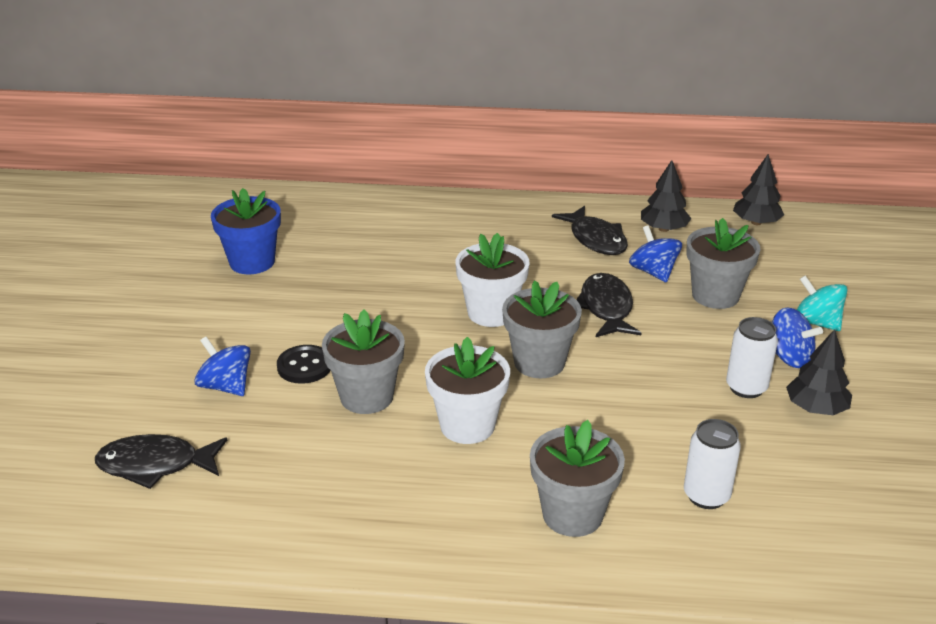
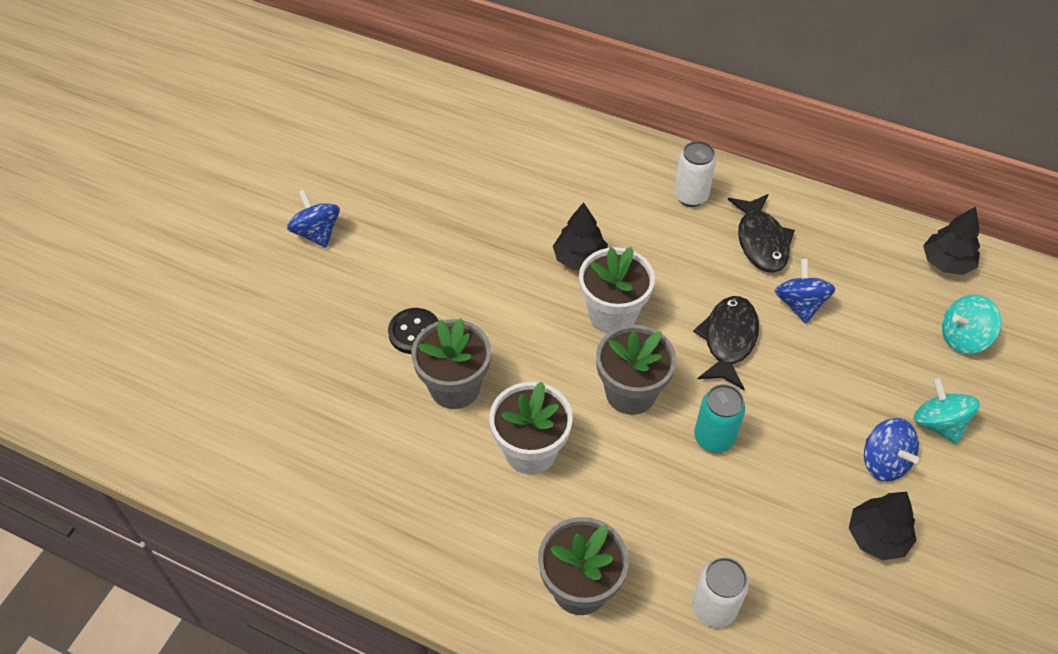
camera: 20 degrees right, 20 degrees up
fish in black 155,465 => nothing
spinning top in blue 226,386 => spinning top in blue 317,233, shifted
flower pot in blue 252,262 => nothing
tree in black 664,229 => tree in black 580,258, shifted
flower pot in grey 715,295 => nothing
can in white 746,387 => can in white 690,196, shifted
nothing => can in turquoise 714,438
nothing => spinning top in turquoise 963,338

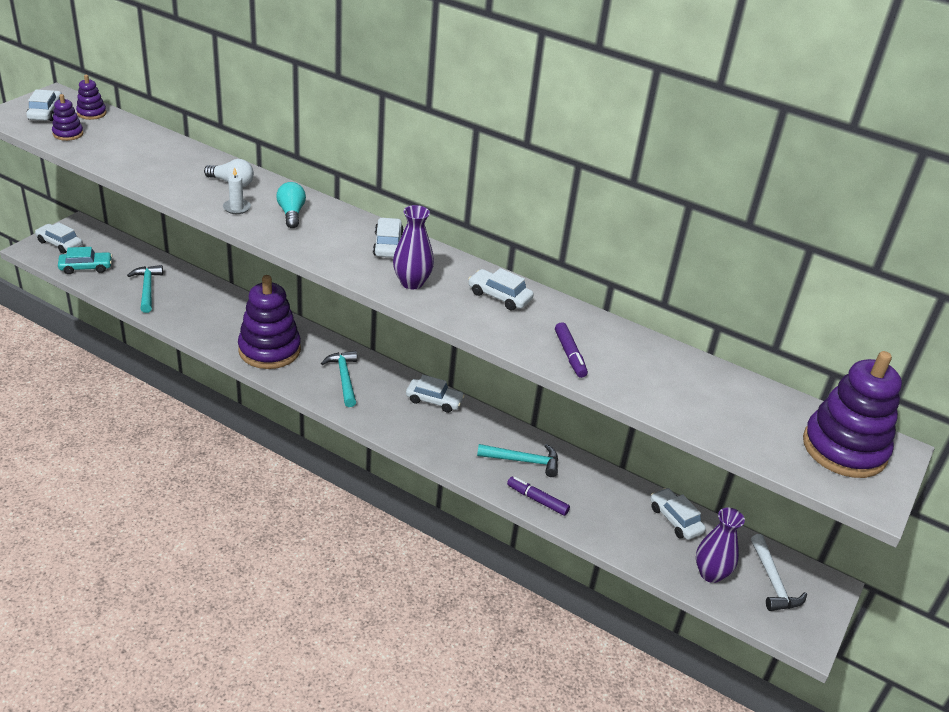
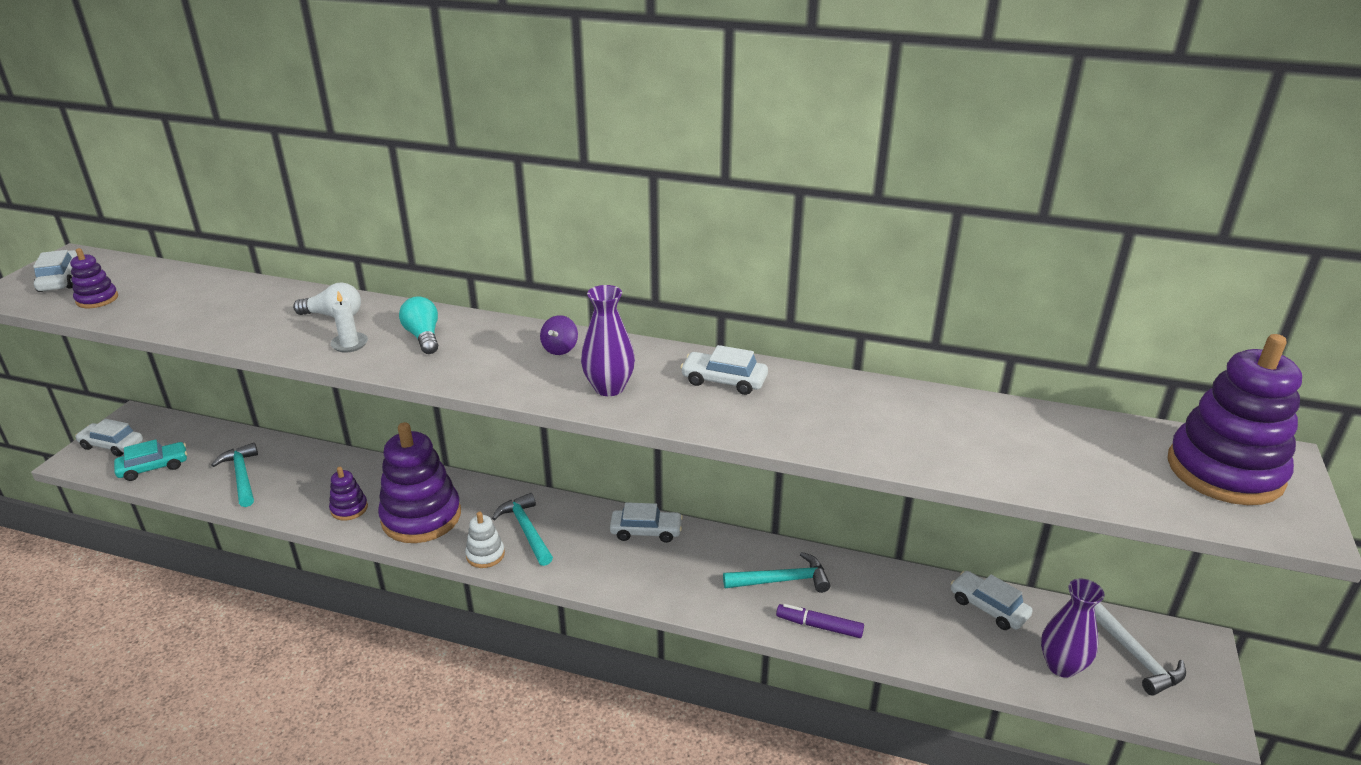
camera: 10 degrees left, 5 degrees down
stacking toy in purple 91,113 => stacking toy in purple 349,508, shifted
car in white 388,245 => spinning top in purple 560,349
marker in purple 570,355 => nothing
nothing => stacking toy in white 485,555

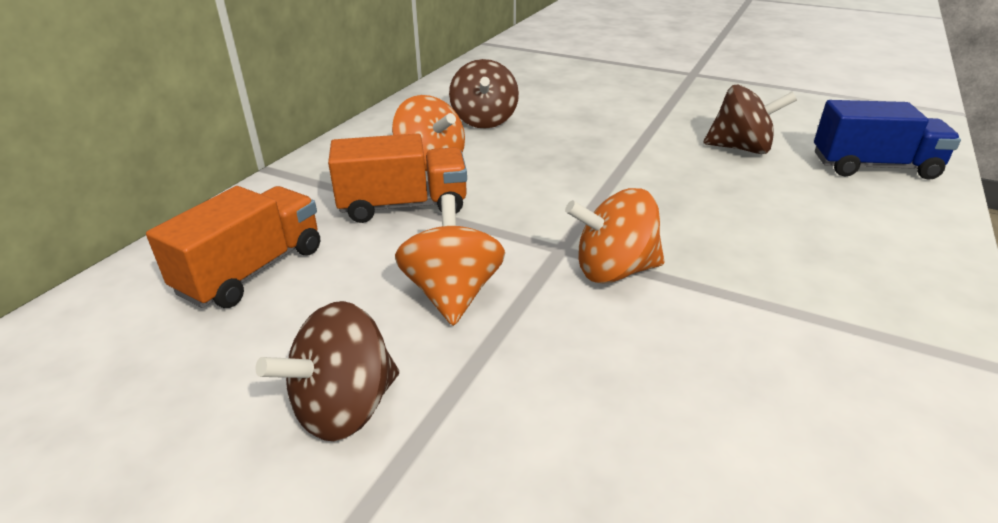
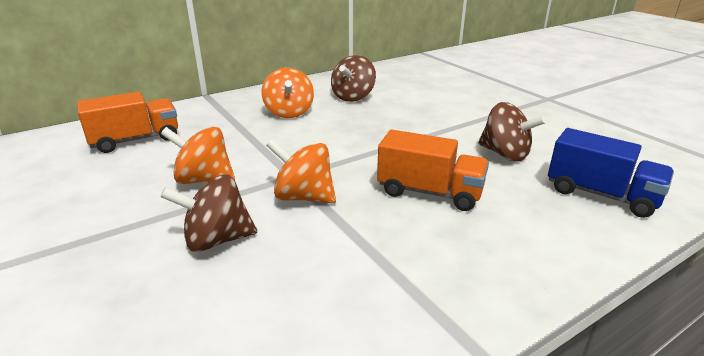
camera: 30 degrees right, 5 degrees down
spinning top in brown 344,407 => spinning top in brown 216,240, shifted
truck in orange 403,206 => truck in orange 429,192, shifted
spinning top in orange 452,294 => spinning top in orange 204,179, 105 degrees counterclockwise

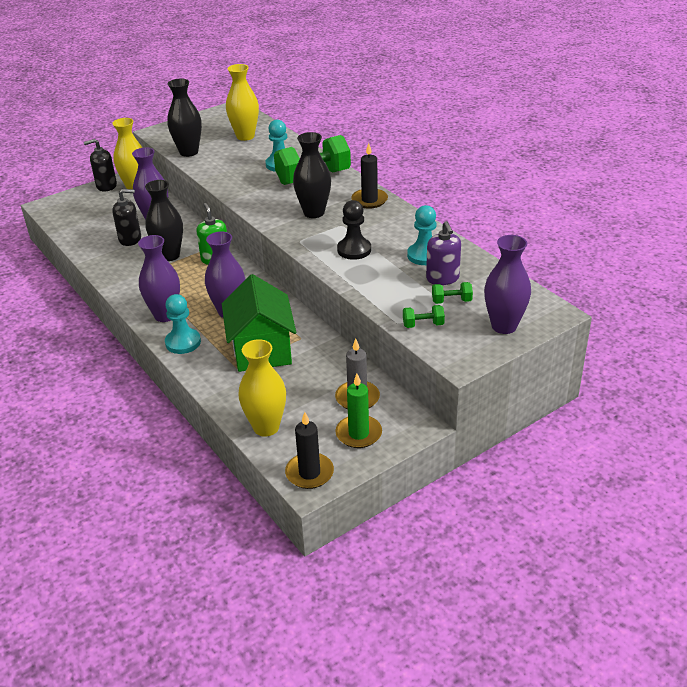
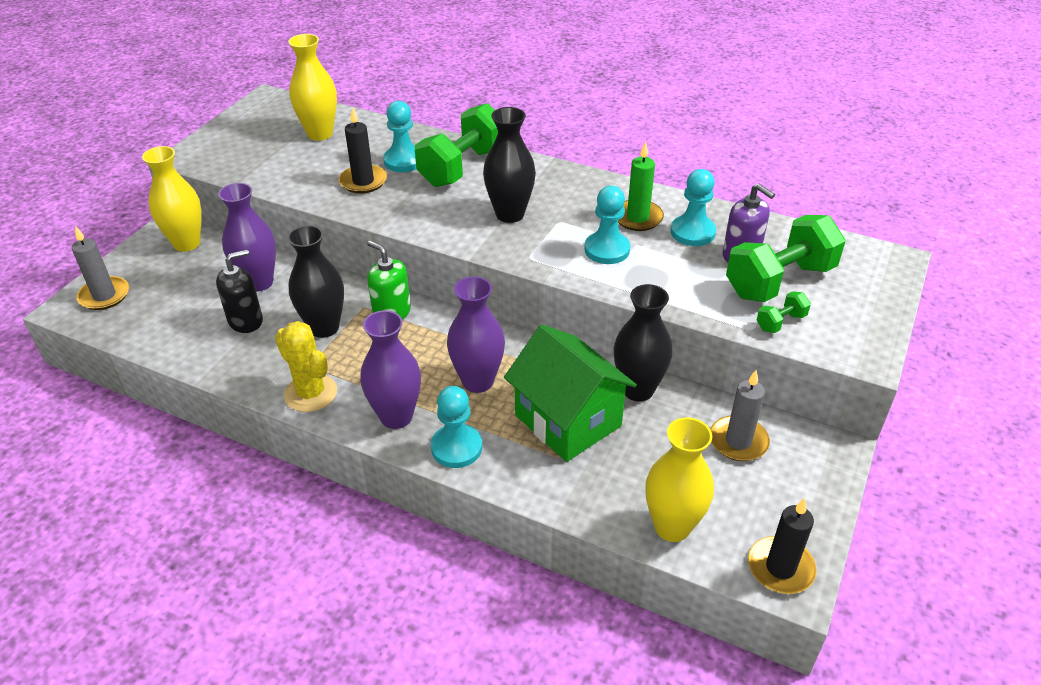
camera: 30 degrees left, 5 degrees up
soap dispenser in black 106,186 => nothing
vase in black 189,152 => vase in black 638,390, shifted
candle in green 358,434 => candle in green 637,218, shifted
pawn in black 354,250 => pawn in turquoise 607,250
candle in black 369,200 => candle in black 363,181, shifted
dumbbell in green 451,301 => dumbbell in green 779,281, x2.26
vase in purple 504,326 => nothing
nothing => candle in grey 104,295
nothing => cactus in yellow 311,393

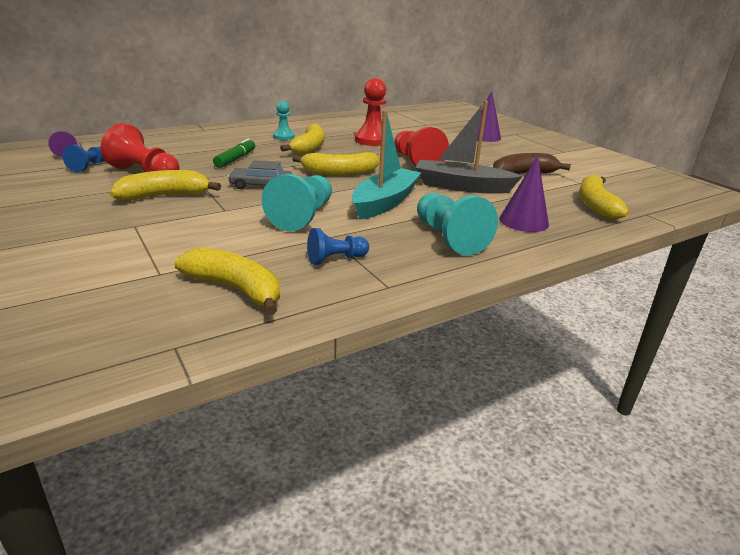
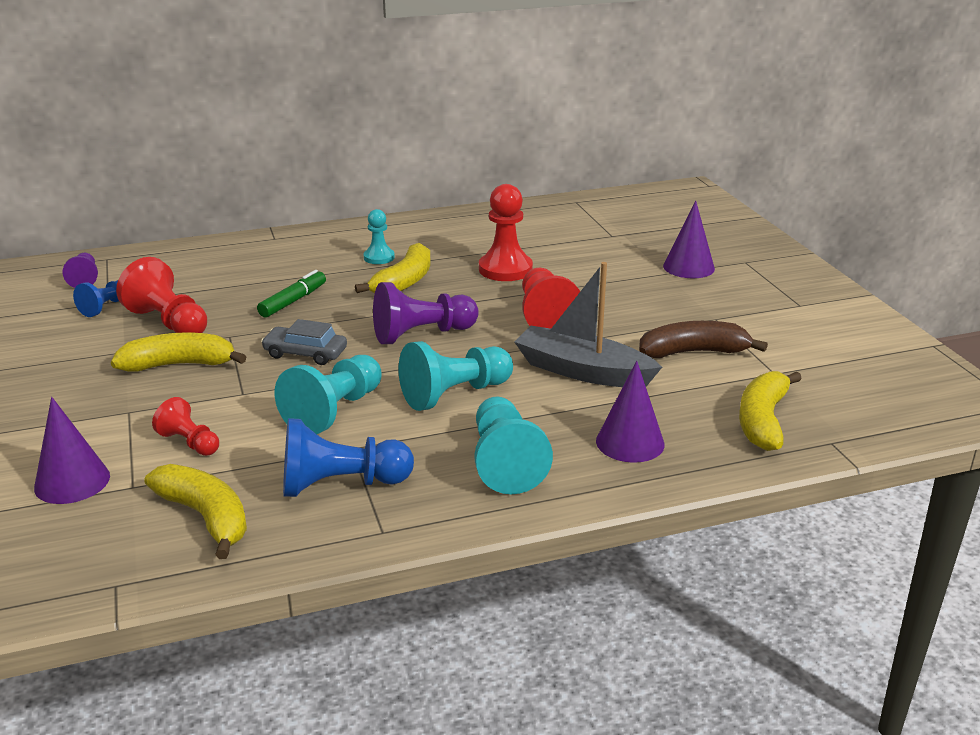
camera: 15 degrees right, 0 degrees up
banana in yellow 339,173 => pawn in purple 422,334
pawn in blue 335,259 => pawn in blue 340,484, x1.71
boat in turquoise 385,202 => pawn in turquoise 454,394
nothing => cone in purple 72,481
nothing => pawn in red 190,443

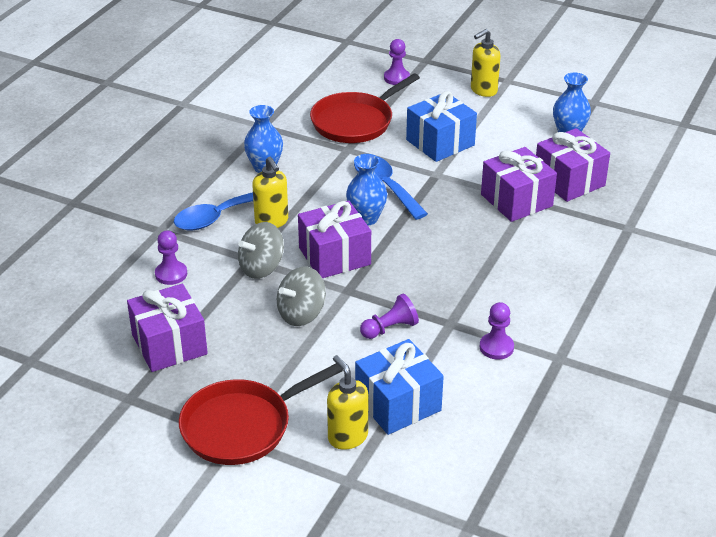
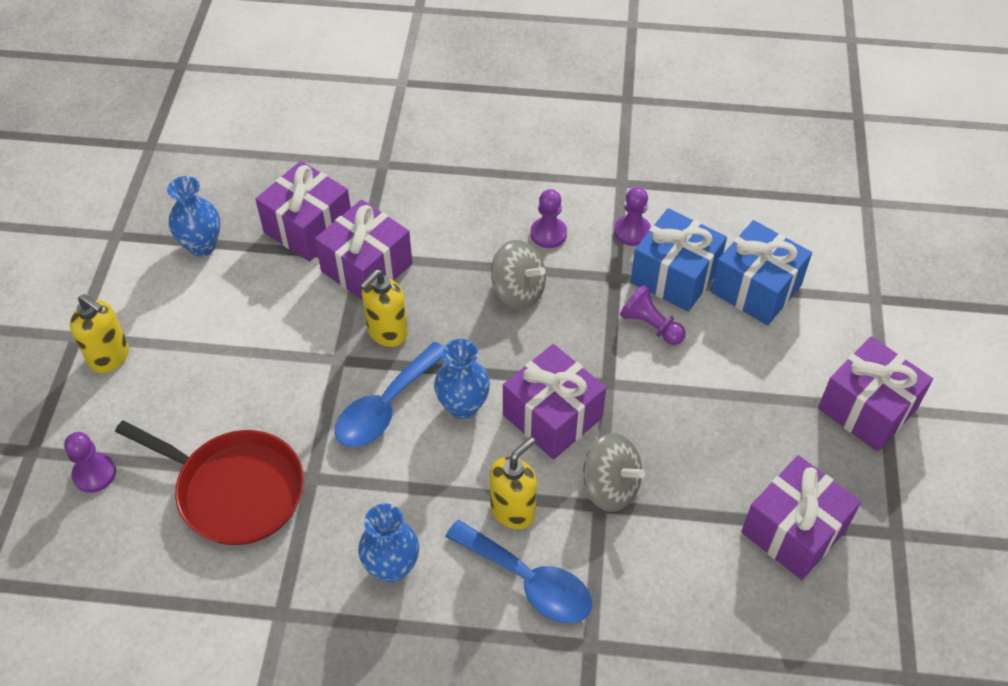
camera: 110 degrees left, 15 degrees up
pawn in purple 171,274 => pawn in purple 548,234, shifted
pan in red 241,426 => gift in purple 867,408
spinning top in grey 301,314 => spinning top in grey 518,291, shifted
soap dispenser in yellow 347,437 => soap dispenser in yellow 387,332, shifted
gift in blue 440,142 => gift in blue 675,276, shifted

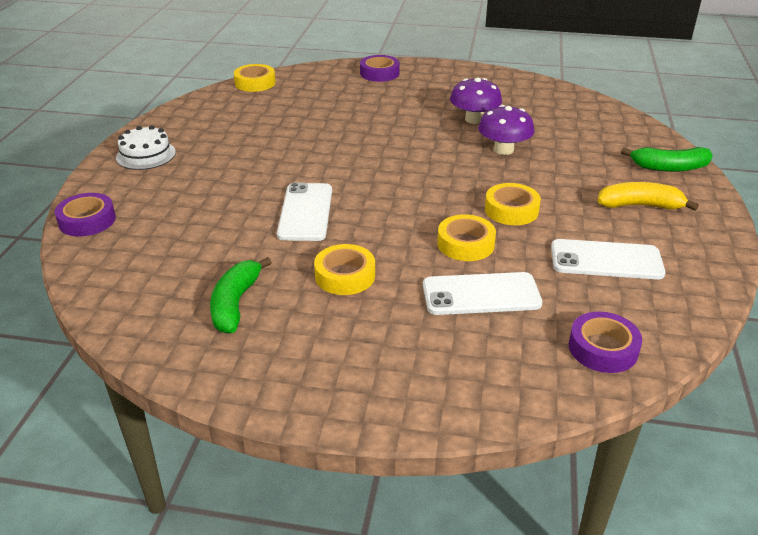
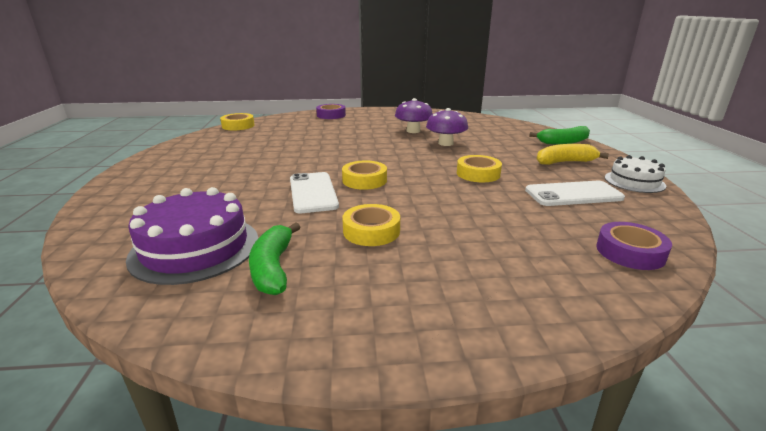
camera: 15 degrees left, 10 degrees down
tape in purple 87,220 => nothing
cake in white 146,155 => cake in white 634,181, shifted
phone in white 481,294 => nothing
tape in yellow 465,244 => tape in yellow 364,180, shifted
nothing => cake in purple 195,248

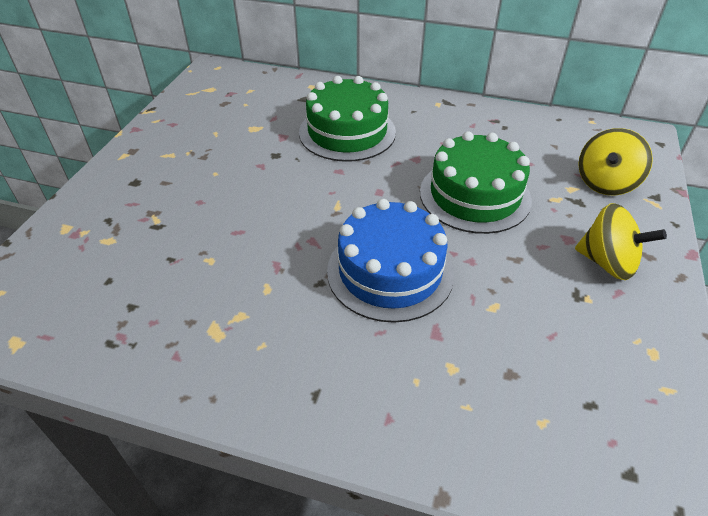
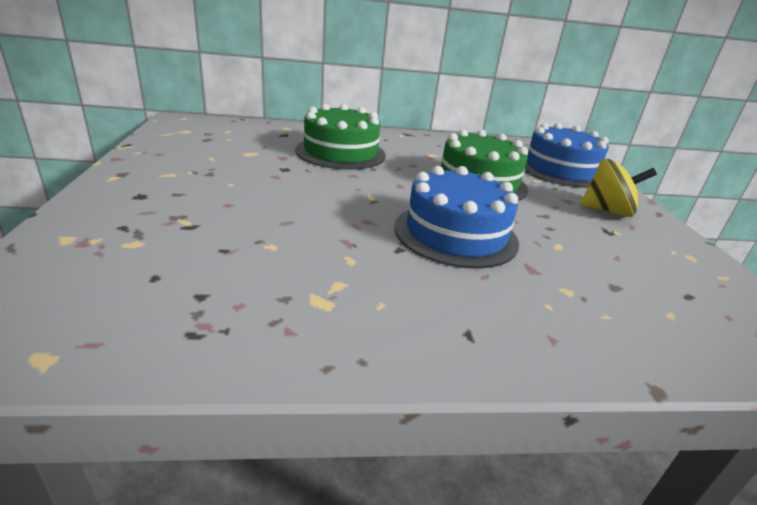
camera: 25 degrees left, 15 degrees down
spinning top in yellow 605,183 => cake in blue 560,170

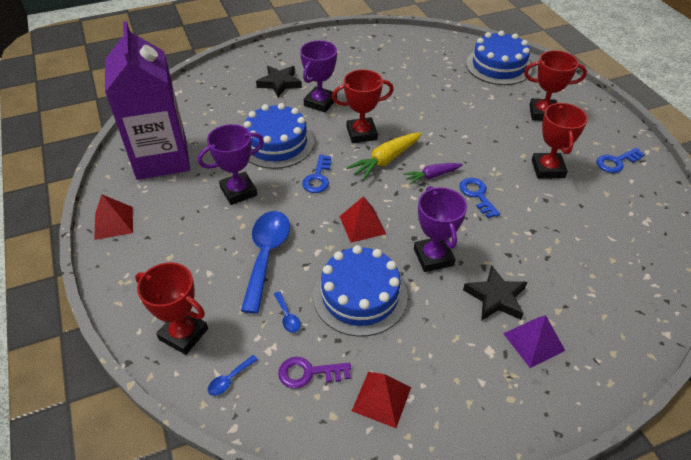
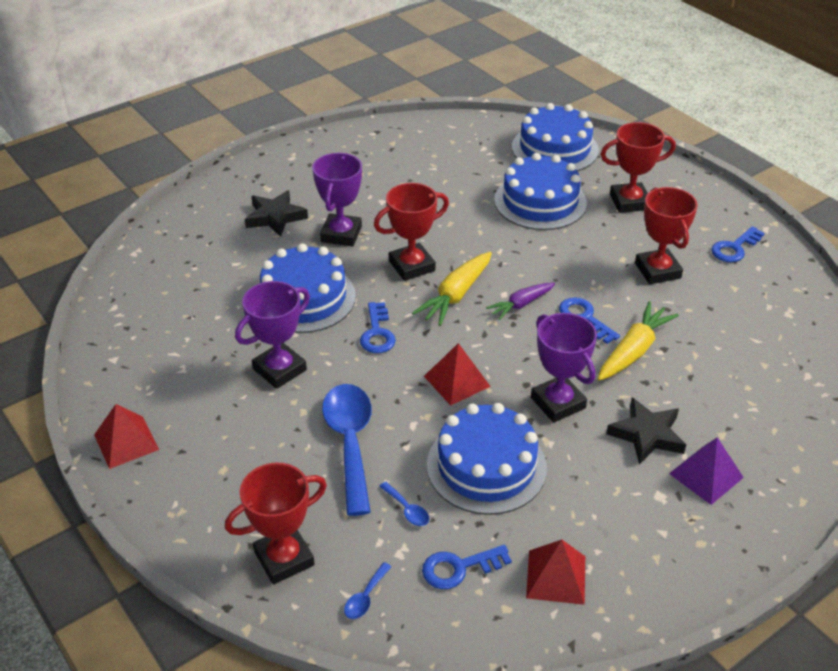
camera: 15 degrees left, 5 degrees down
carton in purple 162,158 => nothing
trophy in red 183,334 => trophy in red 284,558, 45 degrees counterclockwise
key in purple 308,373 => key in blue 459,568
nothing => cake in blue 540,202
nothing => carrot in yellow 633,351

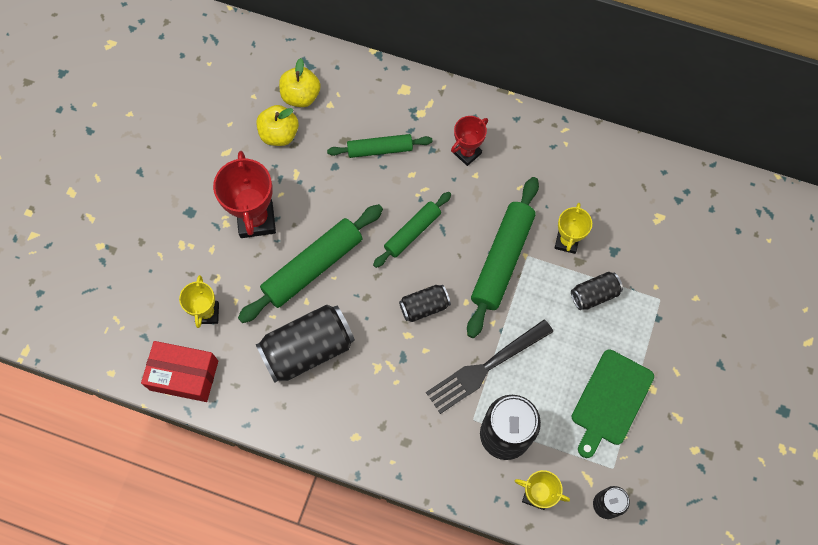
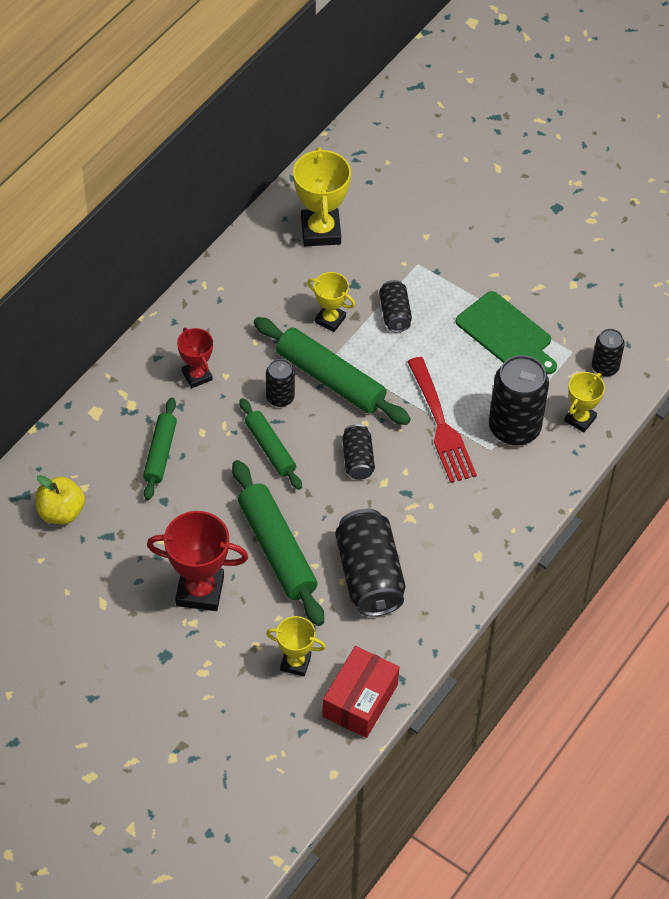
camera: 75 degrees left, 15 degrees down
apple in yellow 279,134 => nothing
fork in black 486,367 => fork in red 440,424
nothing => can in black 280,398
nothing => trophy in yellow 321,231

